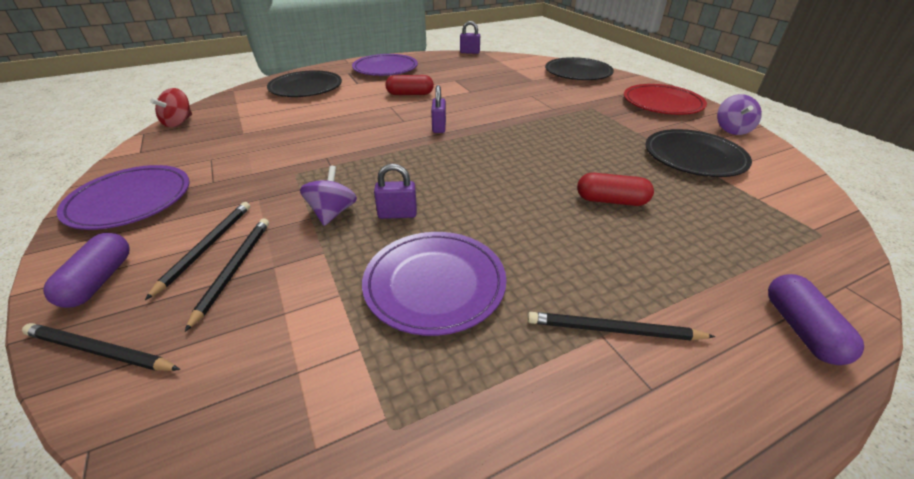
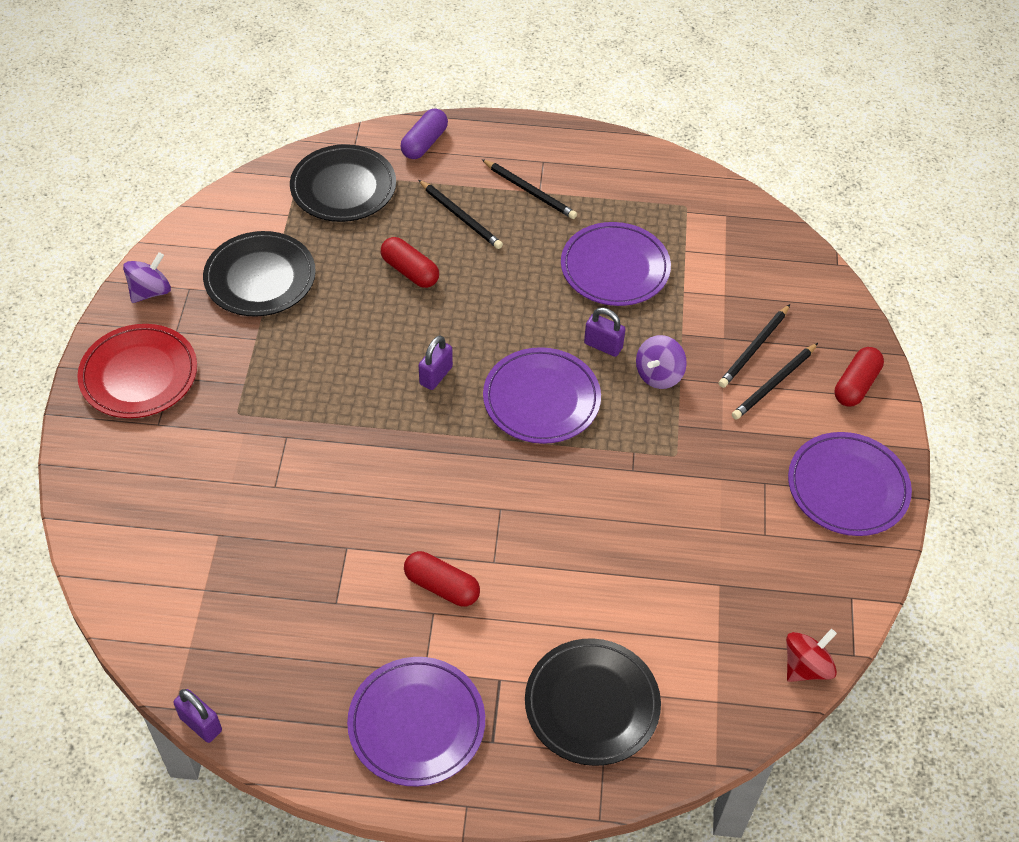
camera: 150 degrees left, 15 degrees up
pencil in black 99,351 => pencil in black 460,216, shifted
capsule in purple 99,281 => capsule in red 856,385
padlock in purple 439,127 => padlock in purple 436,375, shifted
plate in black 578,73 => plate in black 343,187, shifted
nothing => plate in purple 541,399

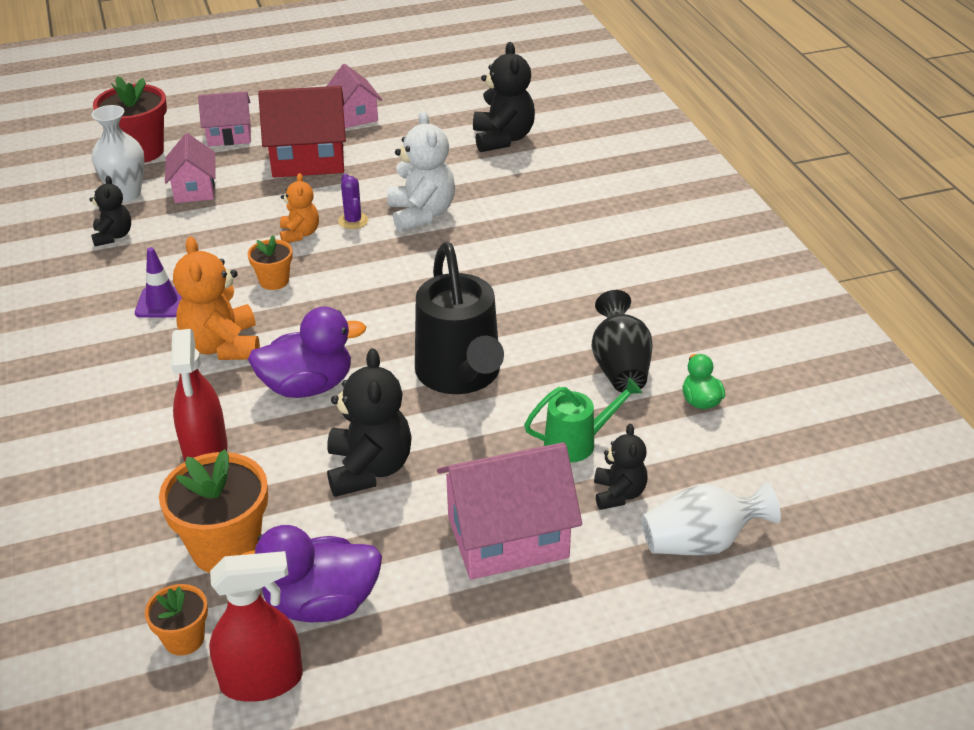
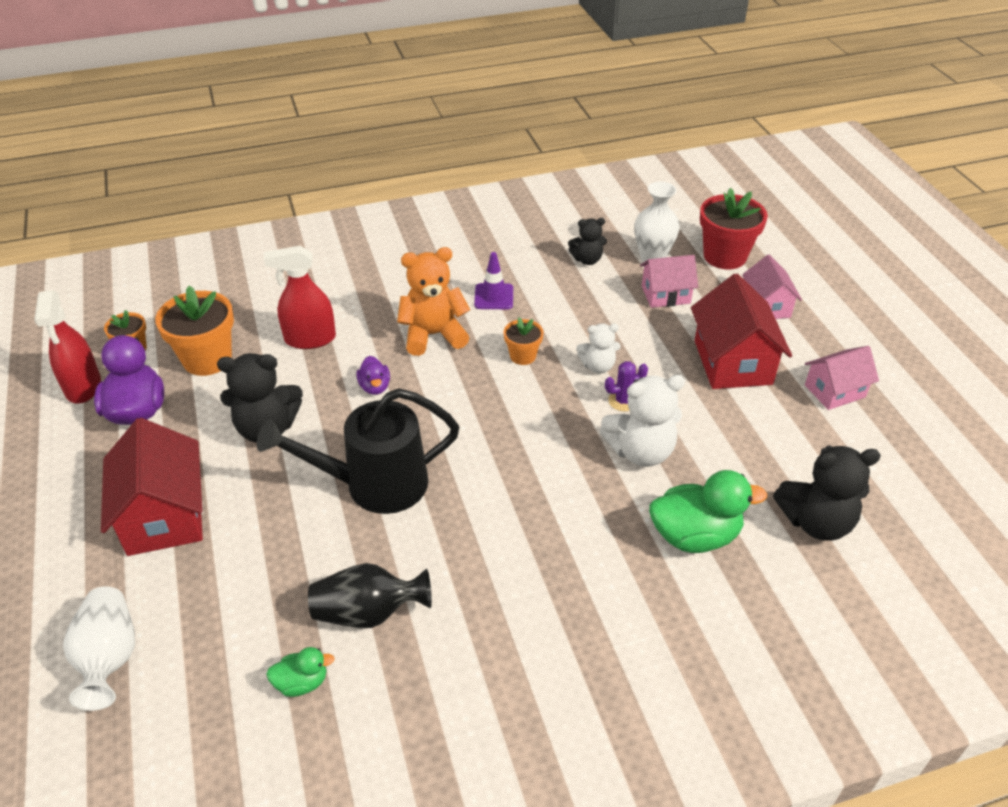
camera: 90 degrees right, 5 degrees up
duck in purple 307,386 => duck in purple 375,387, x0.52
teddy bear in orange 299,234 => teddy bear in white 598,366
house in pink 507,537 => house in red 164,515
watering can in green 578,442 => nothing
teddy bear in black 618,494 => nothing
nothing => duck in green 695,535

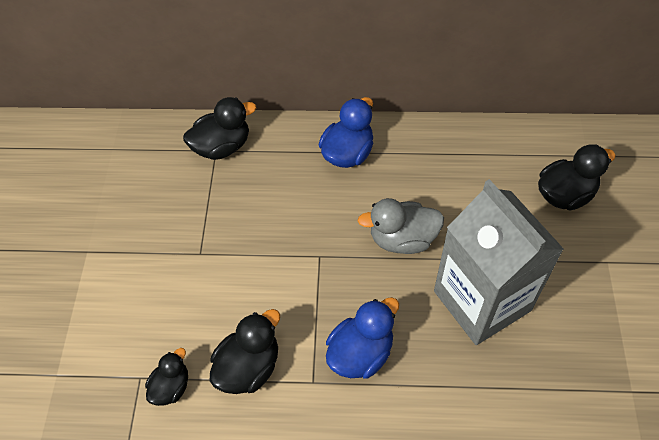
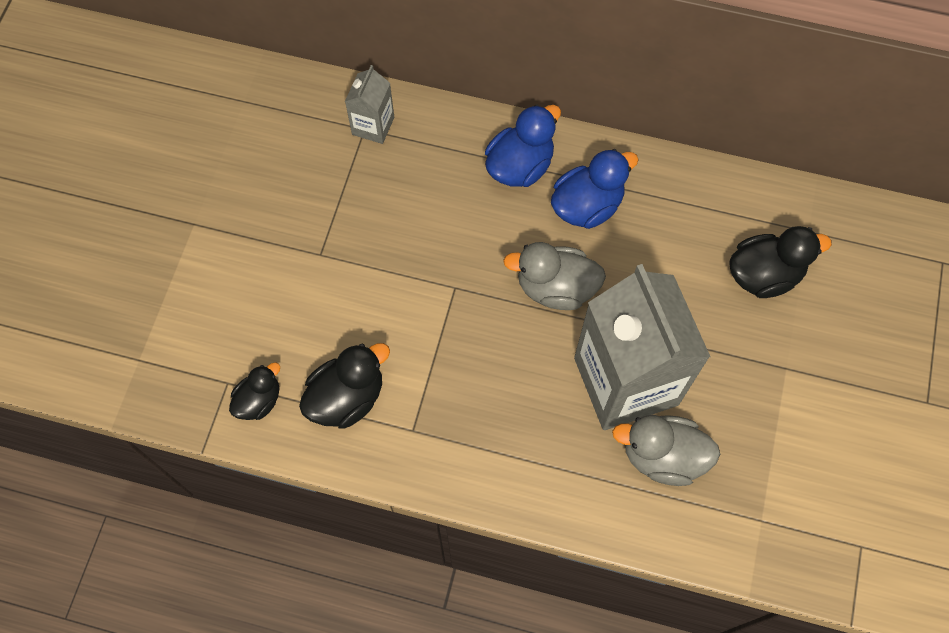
camera: 10 degrees right, 10 degrees up
duck in black 222,147 => carton in grey 373,126
duck in blue 361,353 => duck in blue 587,206, shifted
nothing => duck in grey 662,456

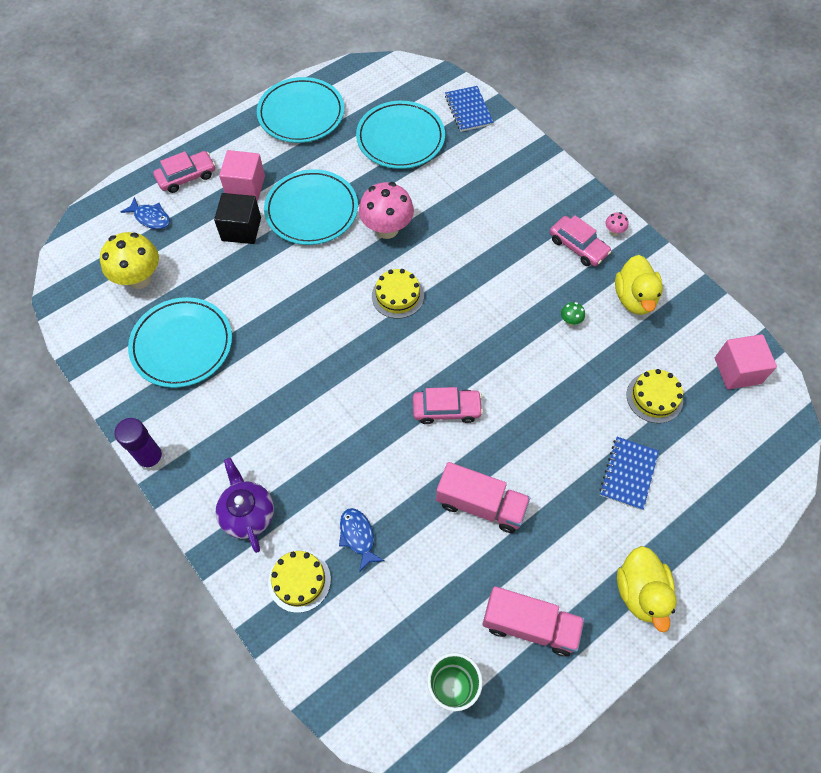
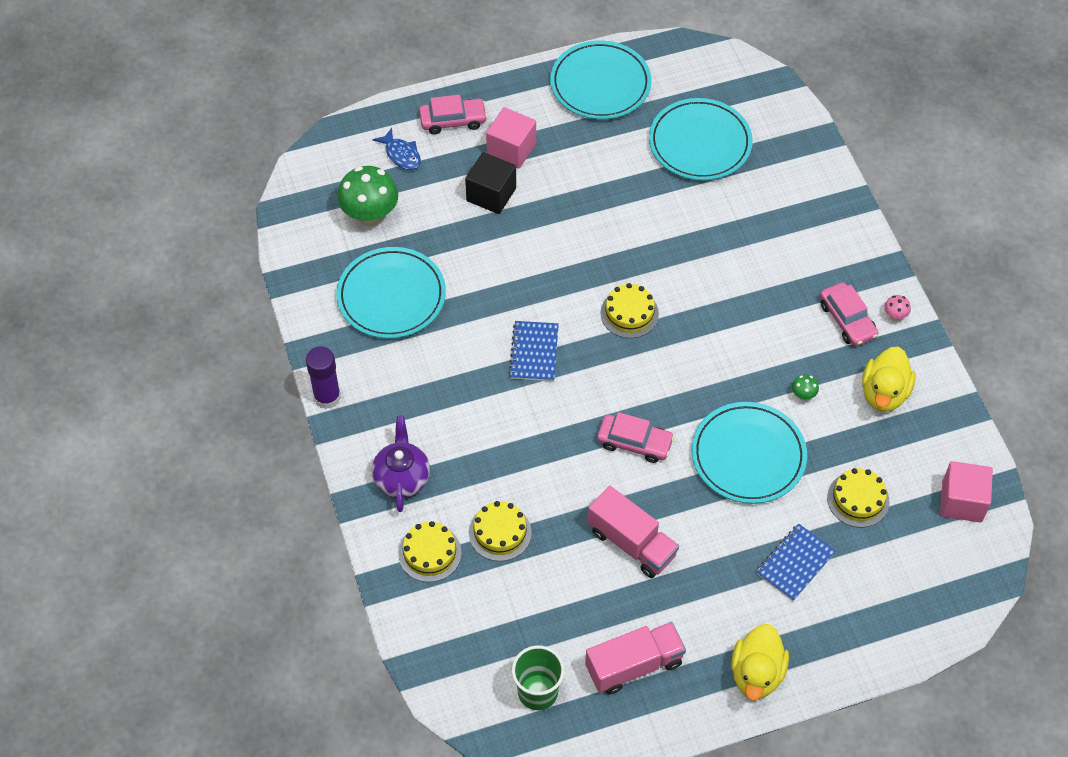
camera: 20 degrees right, 5 degrees down
mushroom in yellow 139,278 => mushroom in green 370,216
plate in turquoise 311,210 => plate in turquoise 748,455, shifted
fish in blue 358,536 => cake in yellow 500,532
mushroom in pink 387,229 => nothing
notebook in blue 468,110 => notebook in blue 534,352, shifted
truck in pink 529,625 => truck in pink 634,665, 60 degrees counterclockwise

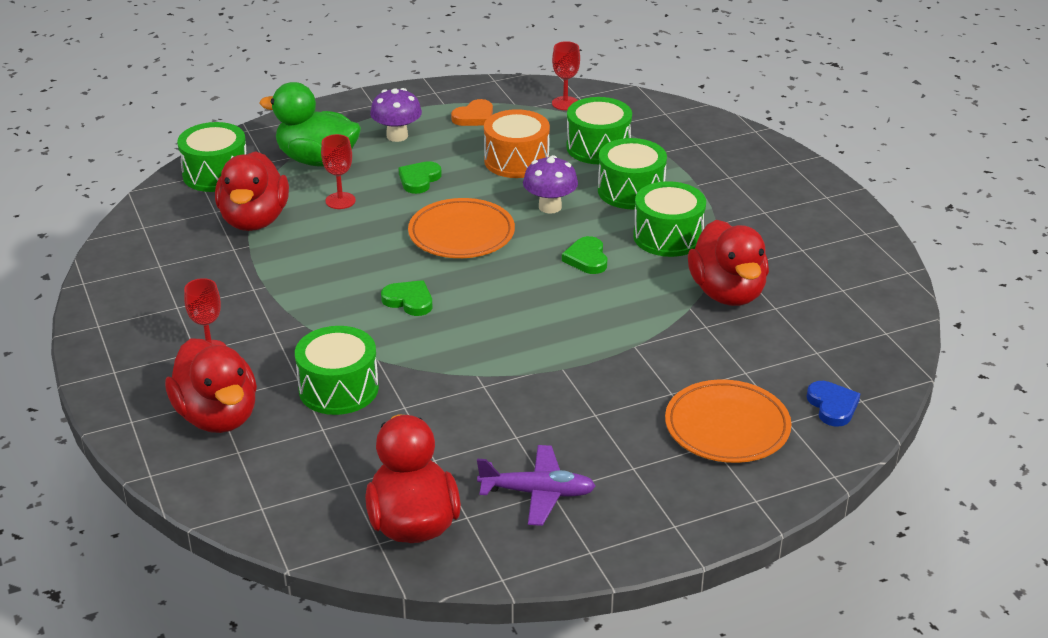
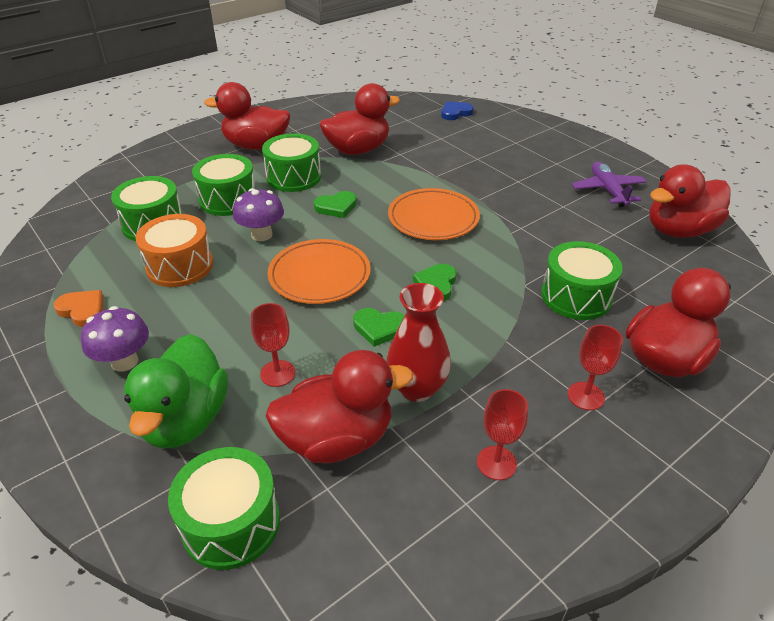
camera: 105 degrees left, 5 degrees up
heart in green 419,180 => heart in green 379,328, shifted
goblet in red 565,103 => goblet in red 496,463, shifted
plate in orange 727,427 => plate in orange 433,218, shifted
nothing => duck in red 256,146
nothing => vase in red 417,388

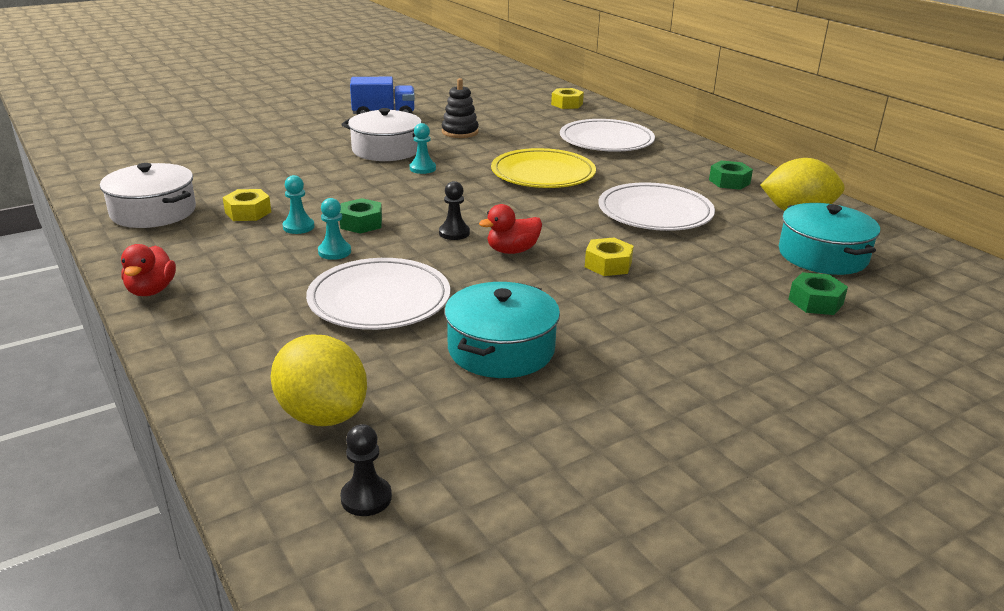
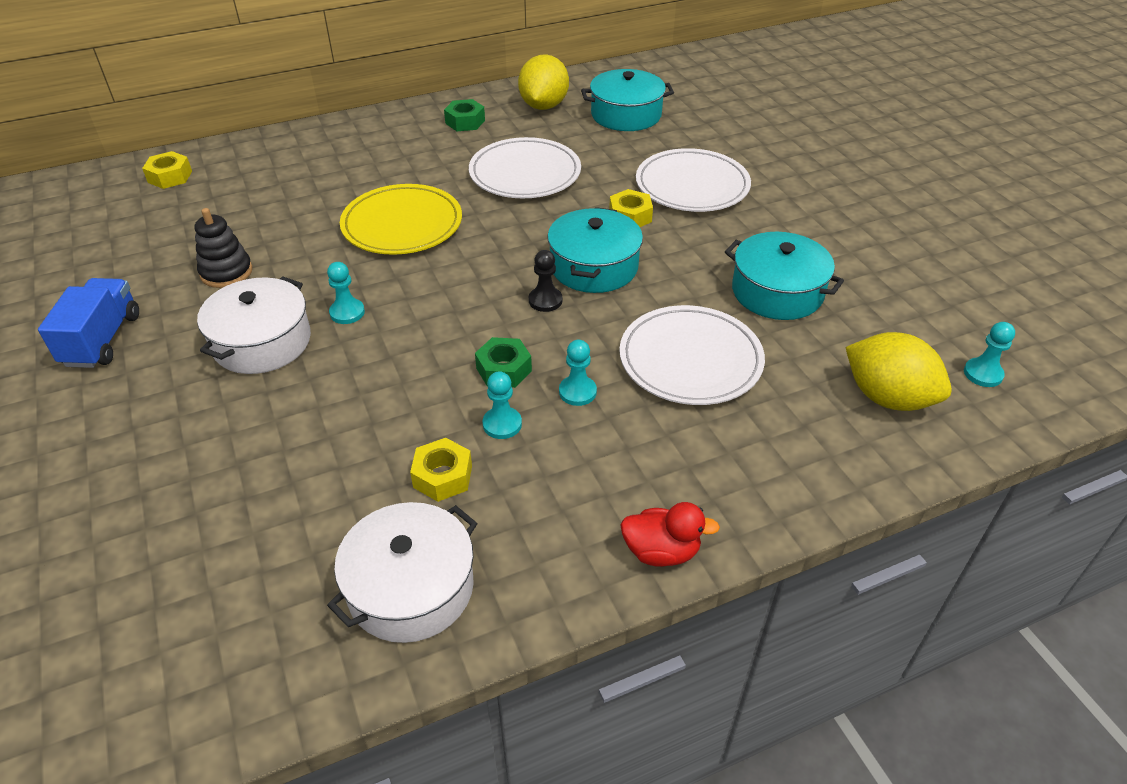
camera: 80 degrees left, 15 degrees up
lemon in yellow 322,415 => lemon in yellow 887,398, 75 degrees clockwise
pawn in black 366,498 => pawn in turquoise 983,374
duck in red 512,251 => pot in turquoise 594,266
plate in white 606,140 => plate in white 692,185, shifted
nut in green 815,302 => nothing

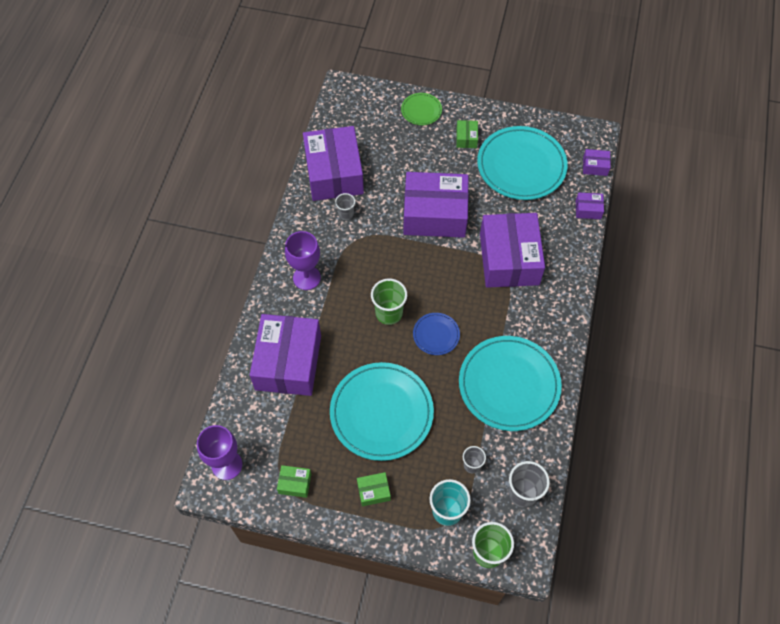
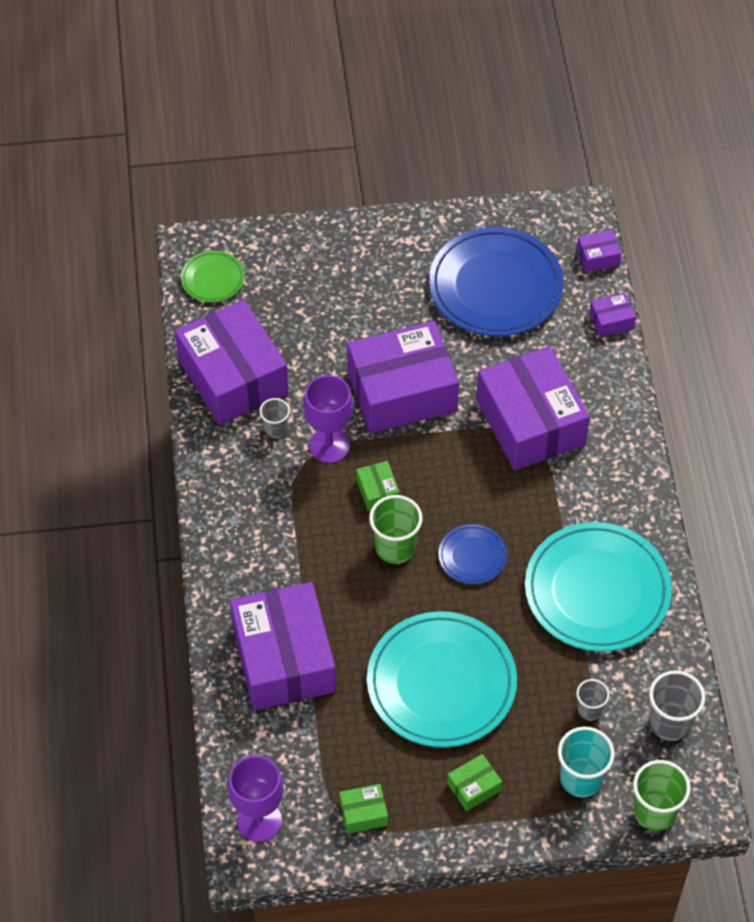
camera: 20 degrees left, 5 degrees down
goblet in purple 306,278 => goblet in purple 329,445, shifted
plate in green 421,110 => plate in green 212,279, shifted
box in green 466,138 => box in green 377,491, shifted
plate in turquoise 521,166 => plate in blue 495,286

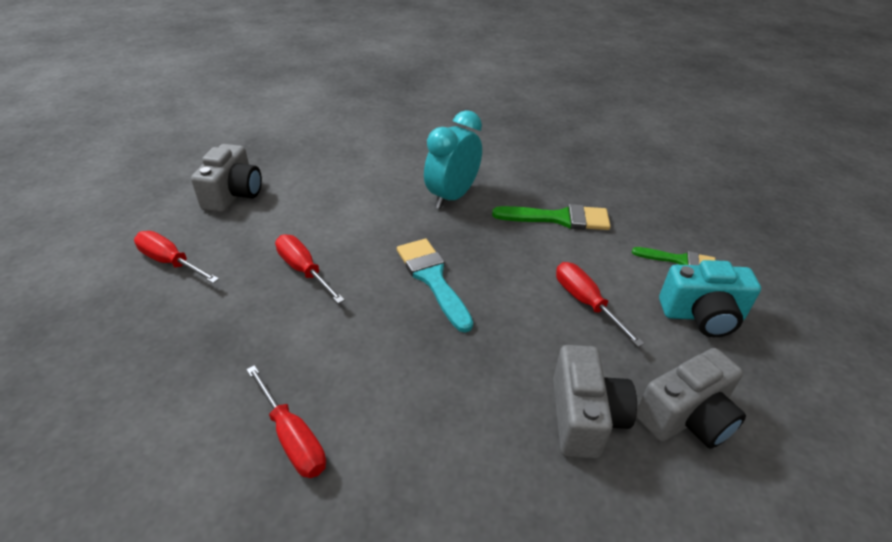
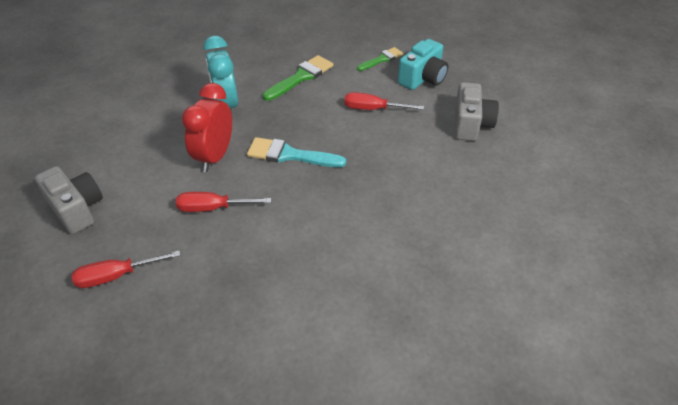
camera: 50 degrees left, 5 degrees up
screwdriver in red 292,437 => nothing
camera in grey 584,417 => nothing
nothing => clock in red 215,157

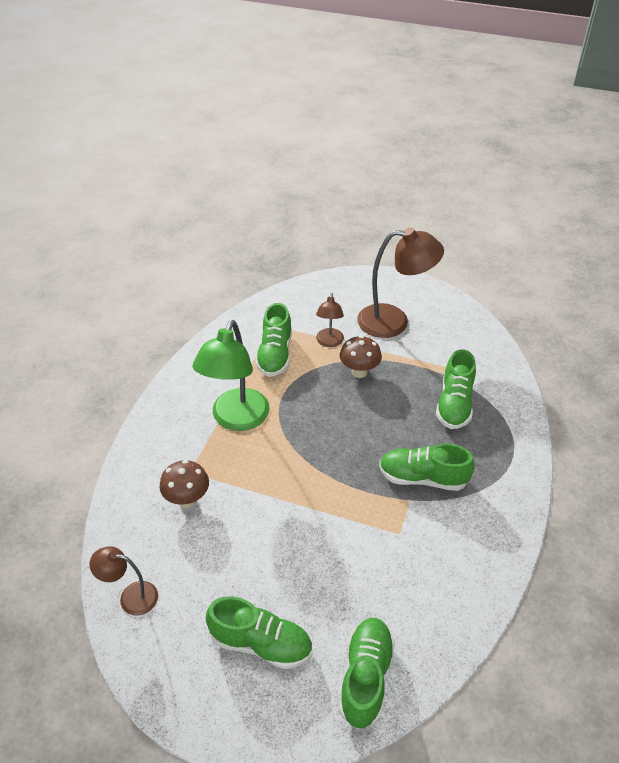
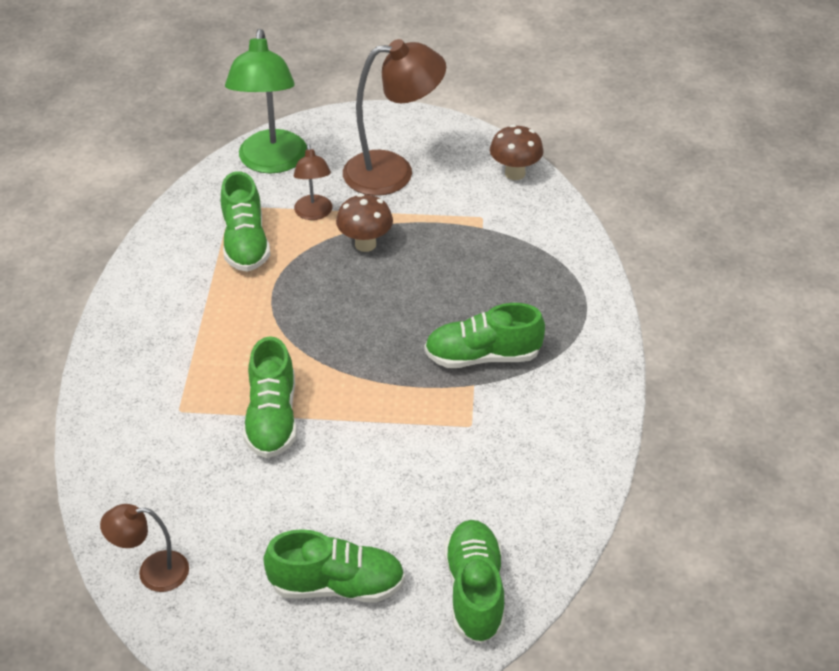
camera: 15 degrees left, 0 degrees up
mushroom in brown 187,500 => mushroom in brown 515,173, shifted
lamp in green 236,419 => lamp in green 271,162, shifted
shoe in green 454,404 => shoe in green 272,418, shifted

